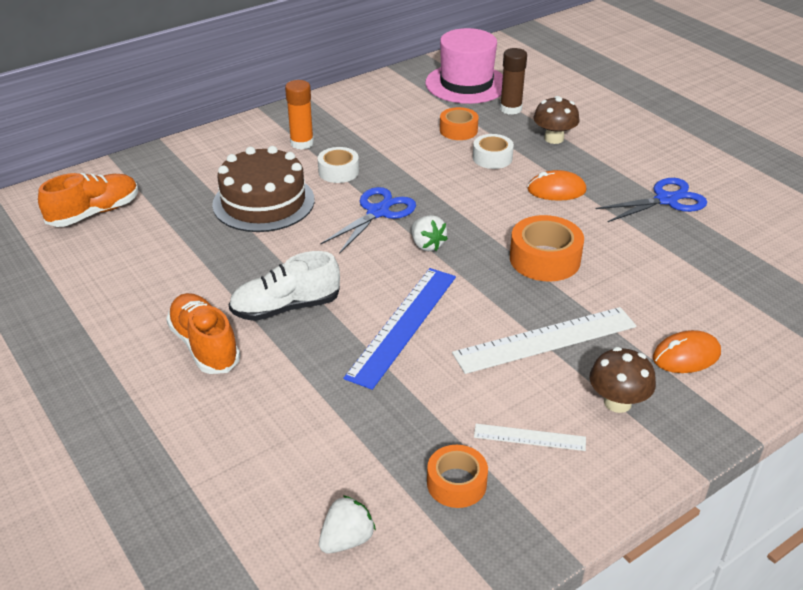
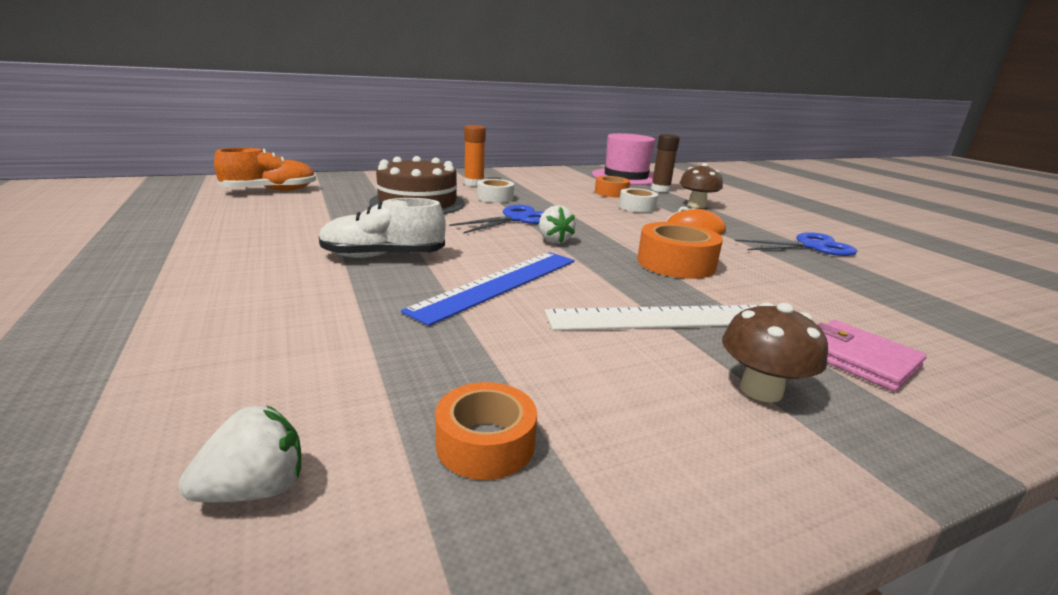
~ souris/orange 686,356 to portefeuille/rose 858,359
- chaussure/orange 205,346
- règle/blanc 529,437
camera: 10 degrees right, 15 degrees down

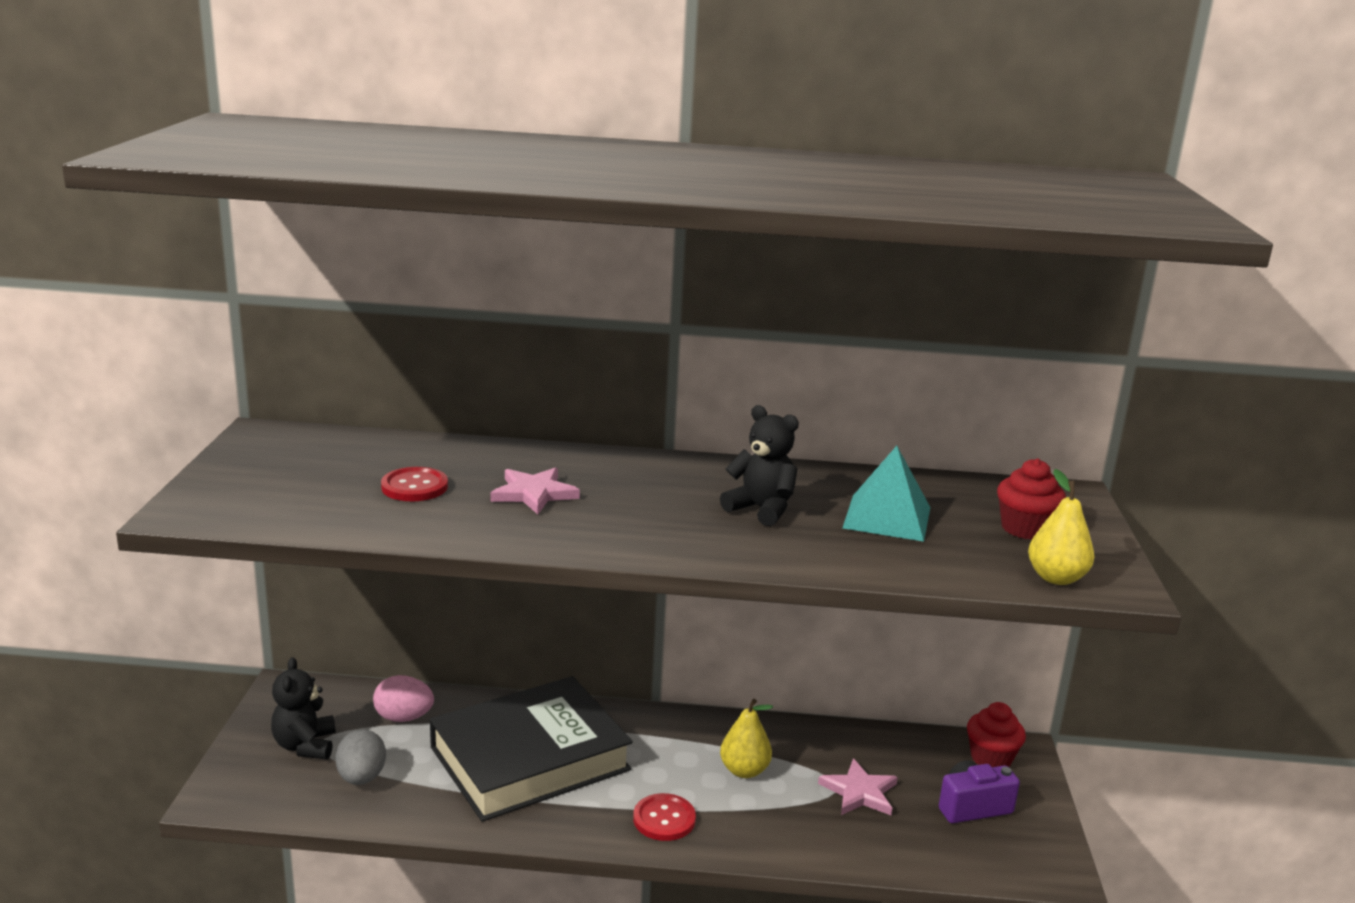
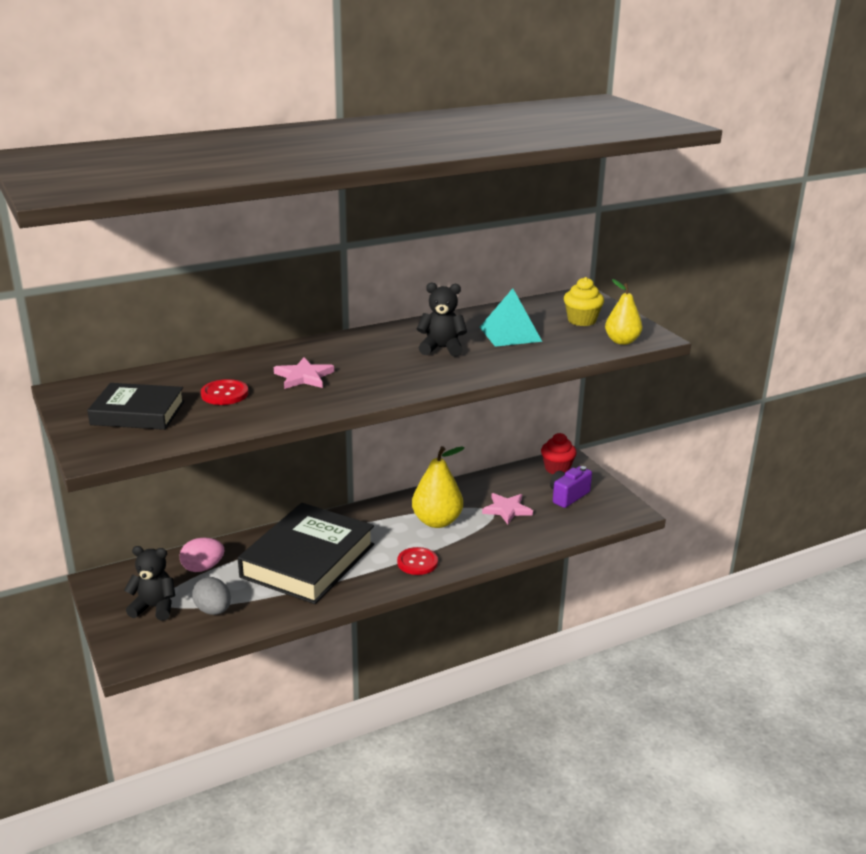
+ livre/noir 138,413
~ ours en peluche/noir 305,746 = 154,607 135 degrees clockwise
~ poire/jaune 744,770 = 437,521 x1.52
~ muffin/rouge 1025,529 to muffin/jaune 581,320
camera: 30 degrees left, 5 degrees up

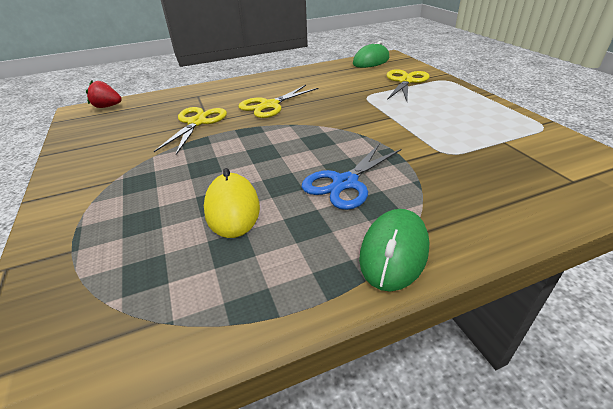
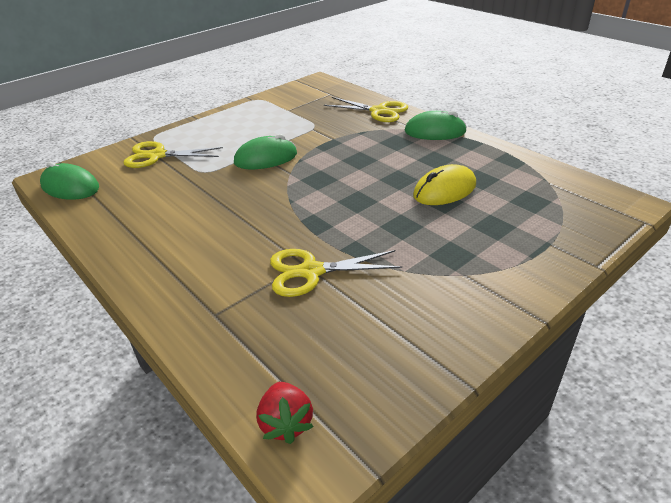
+ souris/vert 266,158
~ ciseaux/jaune 269,105 to 378,111
- ciseaux/bleu 345,183
camera: 110 degrees left, 0 degrees up

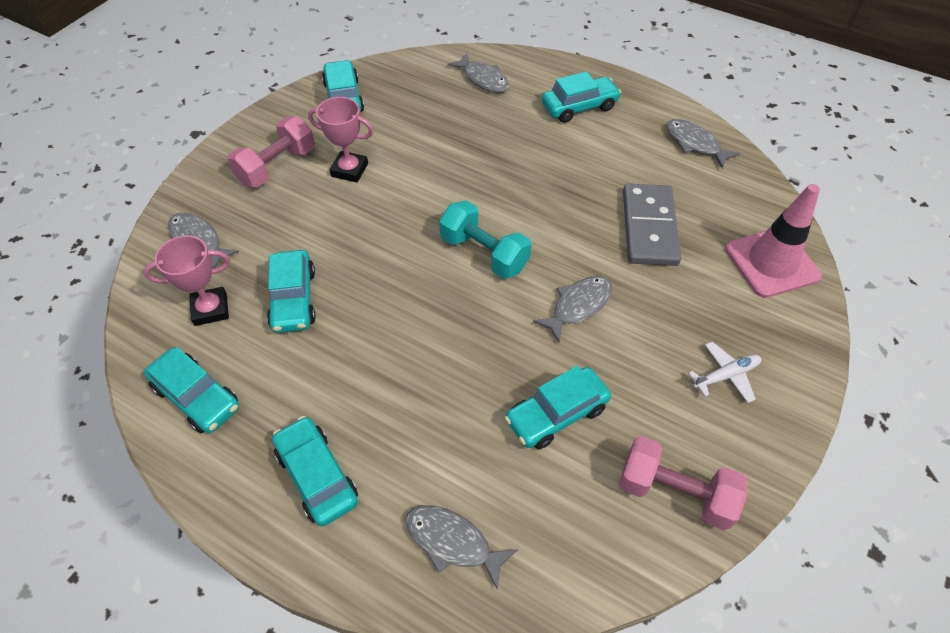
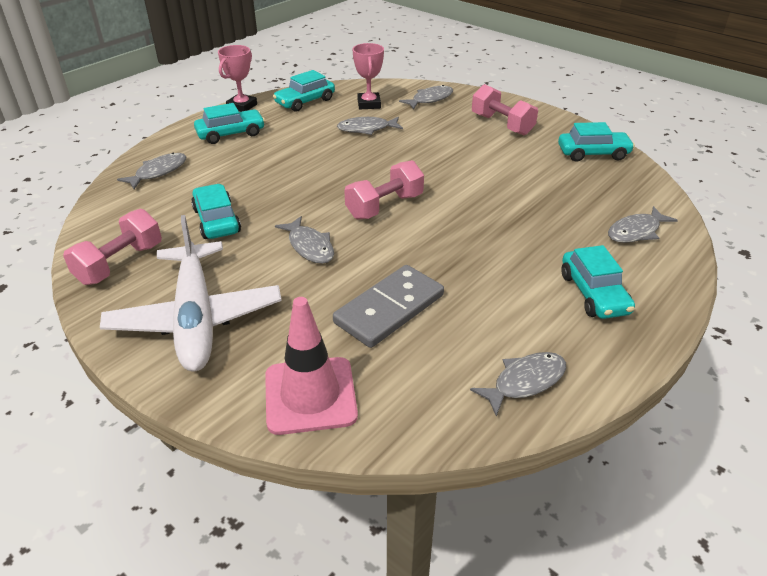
~ avion/blanc 725,375 = 196,317 x2.47
~ trophée/rose 349,170 to 242,106
~ domino/gris 649,227 = 389,309 60 degrees counterclockwise
~ voiture/turquoise 293,299 to poisson/gris 366,129
~ haltère/turquoise 484,253 to haltère/rose 385,206
camera: 100 degrees right, 15 degrees down

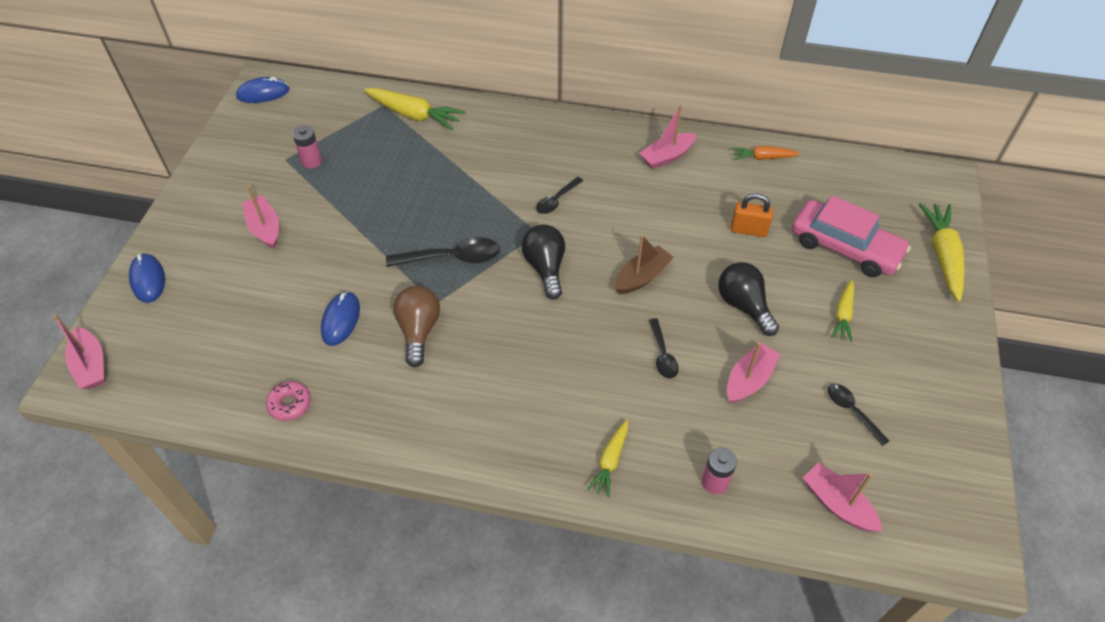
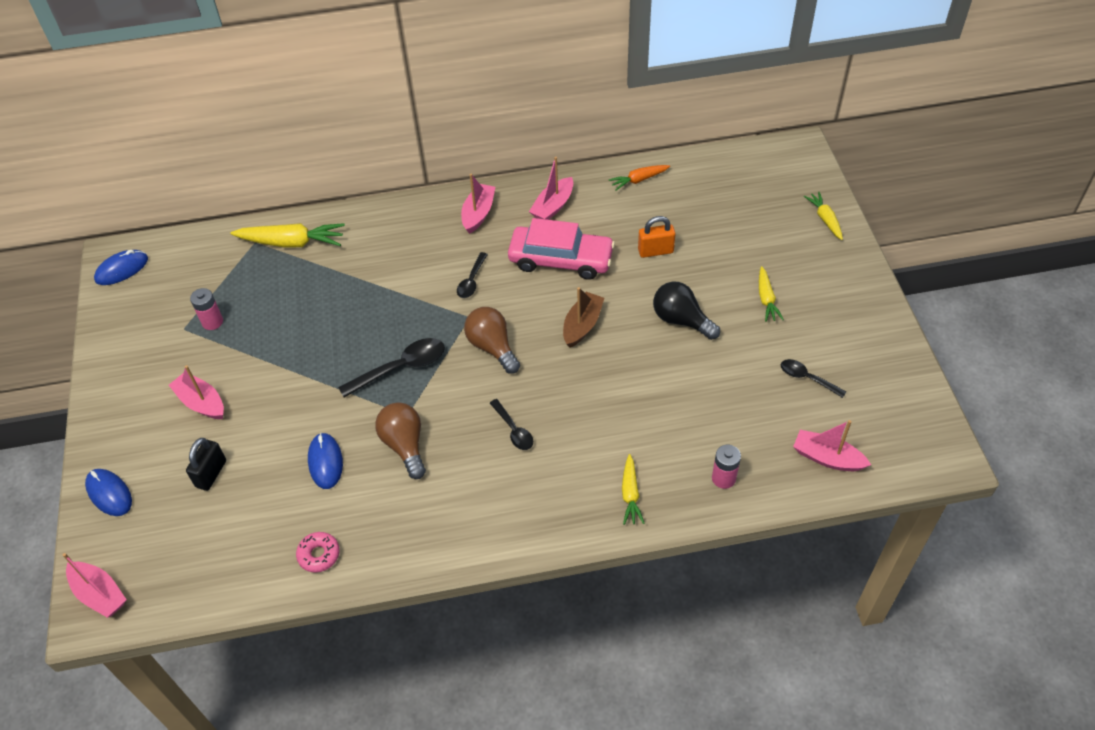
+ cadenas/noir 211,474
~ bateau/rose 749,380 to 478,213
~ ampoule/noir 545,268 to ampoule/marron 492,347
~ cuillère/noir 662,354 to 513,430
~ voiture/rose 845,247 to 561,260
~ carotte/jaune 942,256 = 825,219 x0.59
camera: 20 degrees left, 0 degrees up

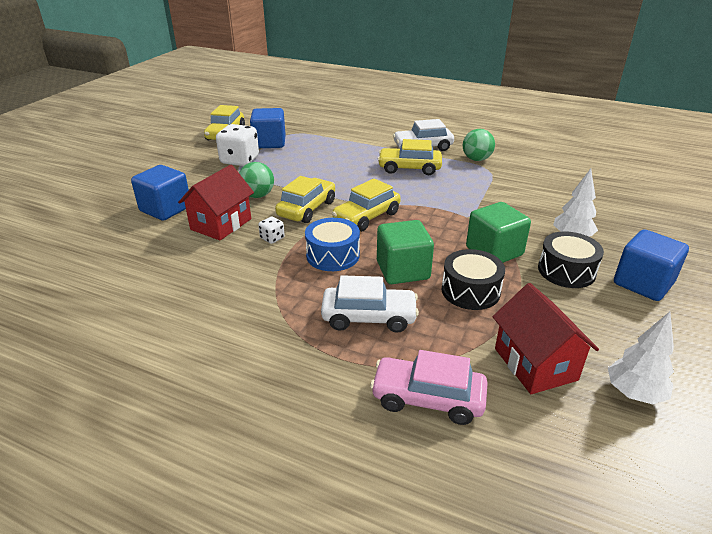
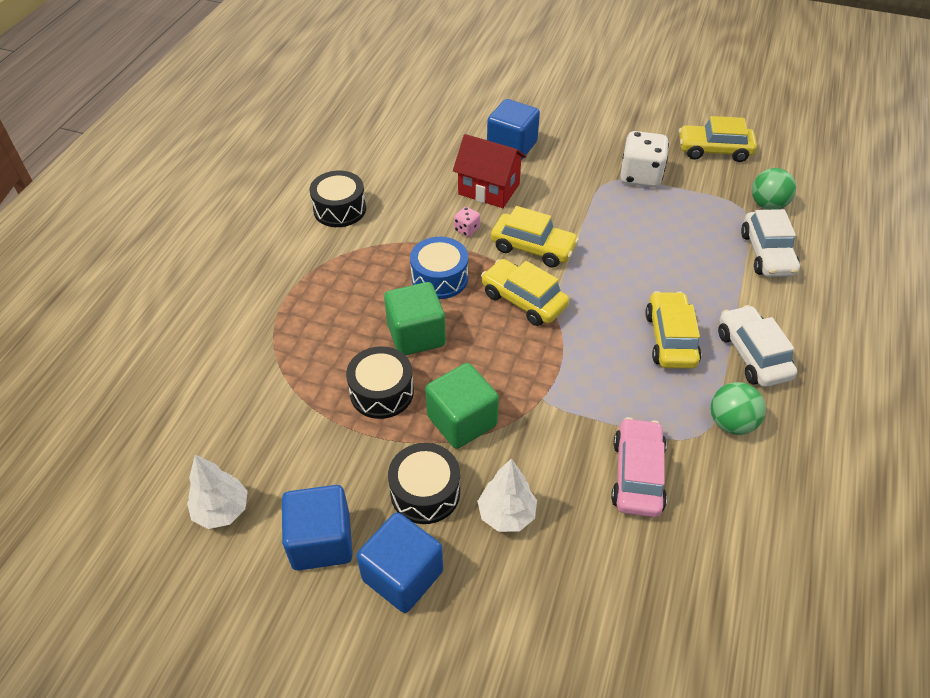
~ cube/bleu 269,143 to 321,541
+ tambour/noir 339,209
~ dé/blanc 272,238 to dé/rose 467,229
~ voiture/rose 428,399 to 637,475
~ voiture/blanc 369,317 to 767,254
~ balle/vert 257,195 to 767,205
- maison/rouge 535,364
camera: 85 degrees right, 15 degrees up

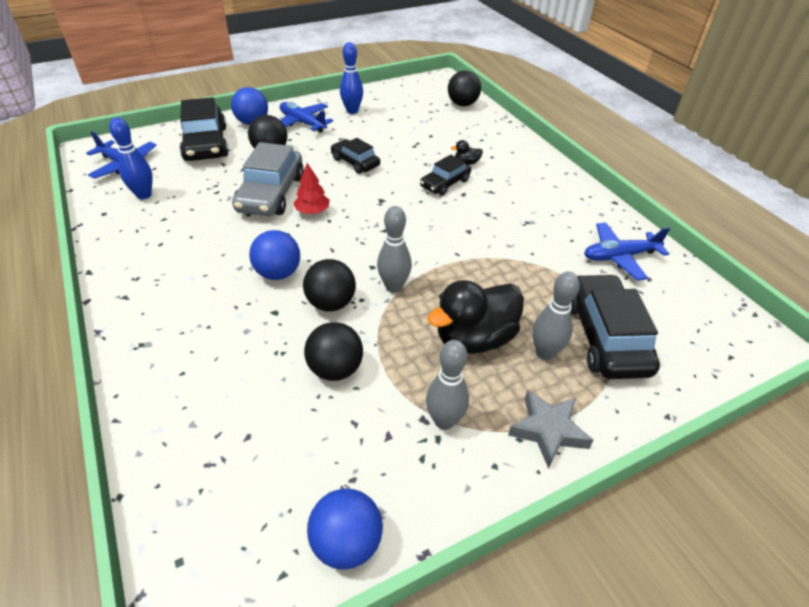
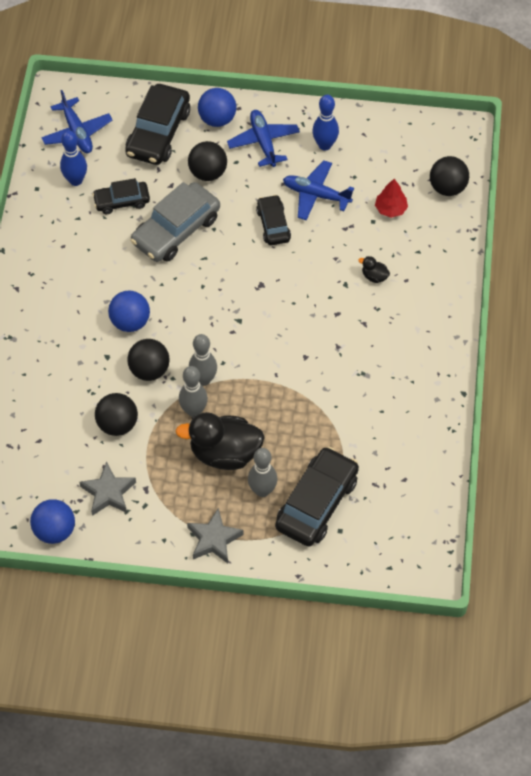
+ étoile/gris 108,492
~ voiture/noir 445,183 to 122,201
~ quille/gris 444,421 to 194,411
~ avion/bleu 619,256 to 316,195
~ arbre/rouge 312,211 to 390,209
camera: 35 degrees right, 15 degrees up

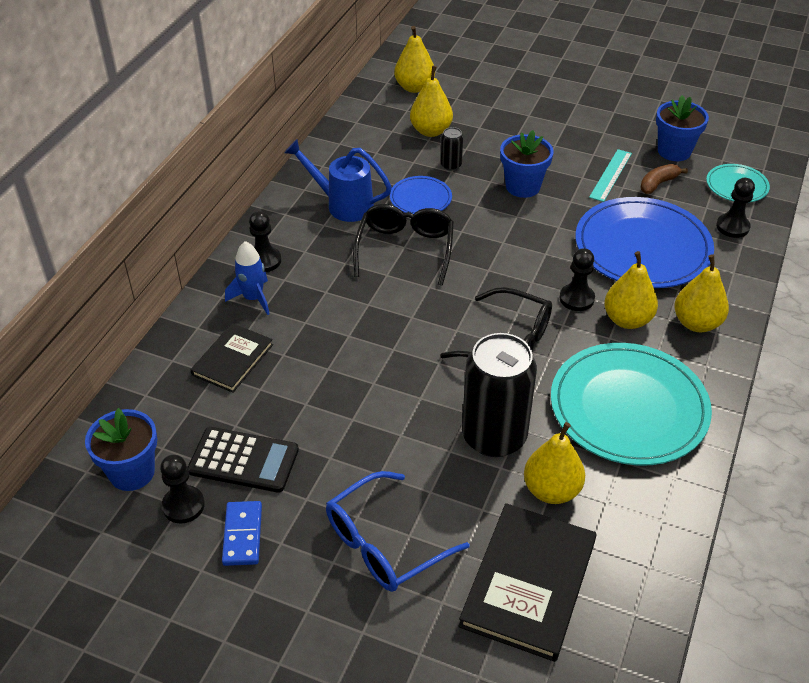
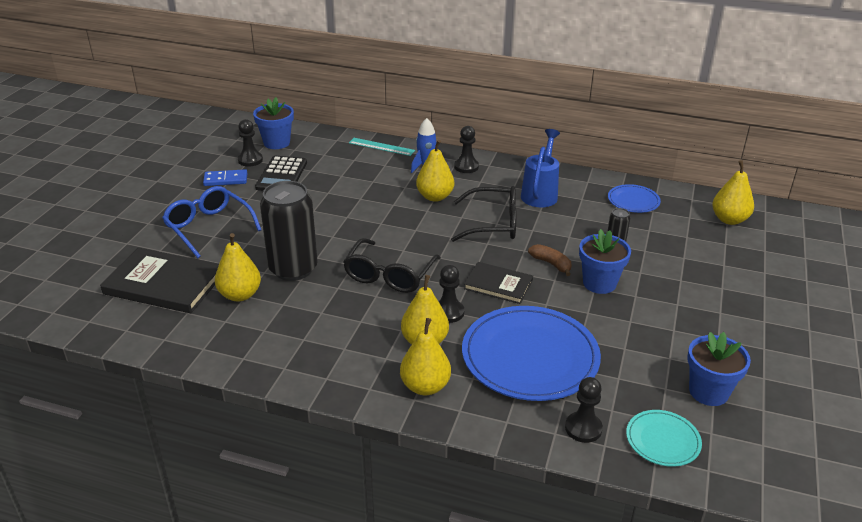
~ règle/turquoise 611,175 to 381,147
~ poire/jaune 431,131 to 435,197
~ livre/noir 232,360 to 498,285
~ banane/marron 658,184 to 551,264
~ assiette/bleu 420,198 to 633,201
- assiette/turquoise 628,407
camera: 85 degrees right, 10 degrees down

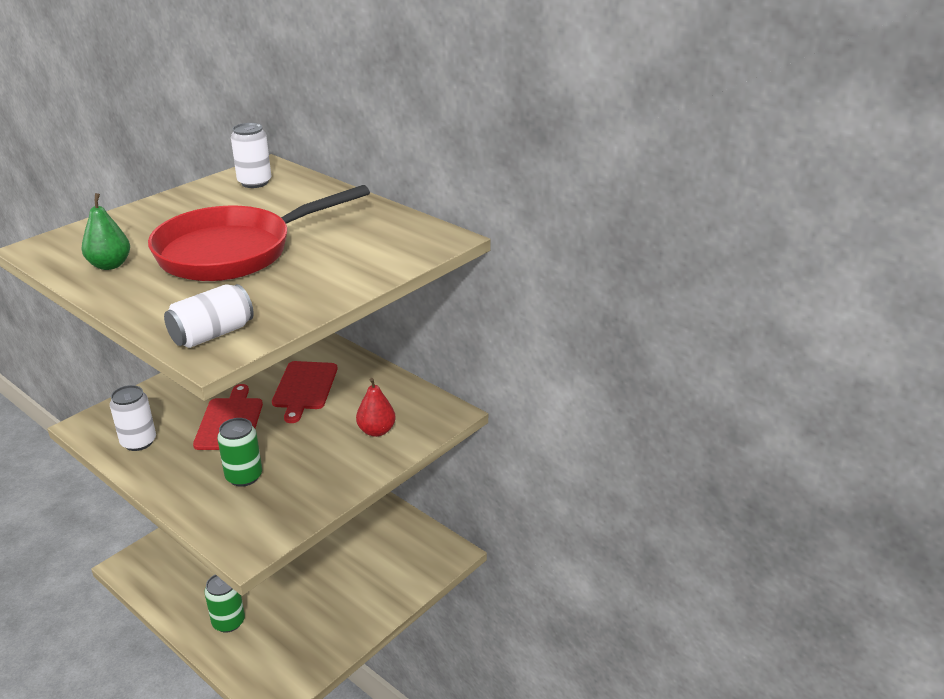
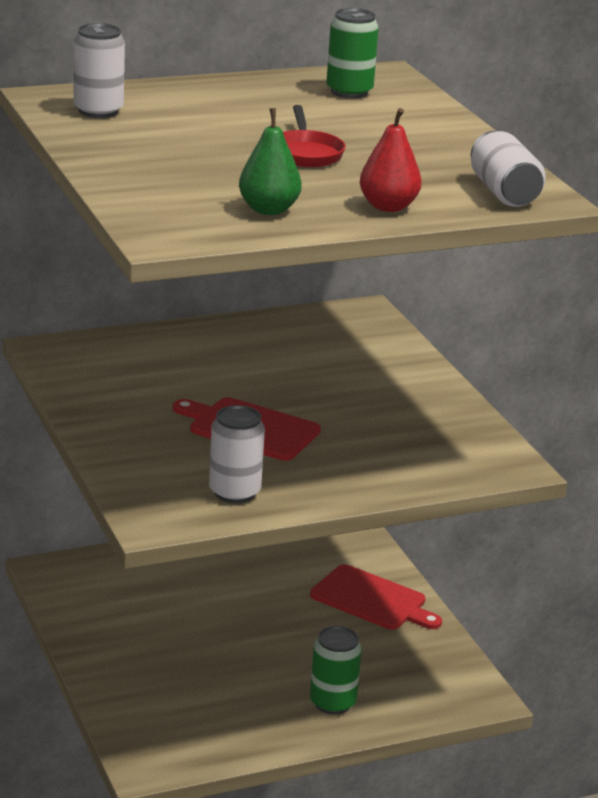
~ poêle/rouge 234,252 = 305,153 x0.43
~ planche à découper/rouge 304,388 to 372,600
~ canette/vert 244,476 to 349,91
~ poire/rouge 376,431 to 388,207
camera: 65 degrees left, 5 degrees down

